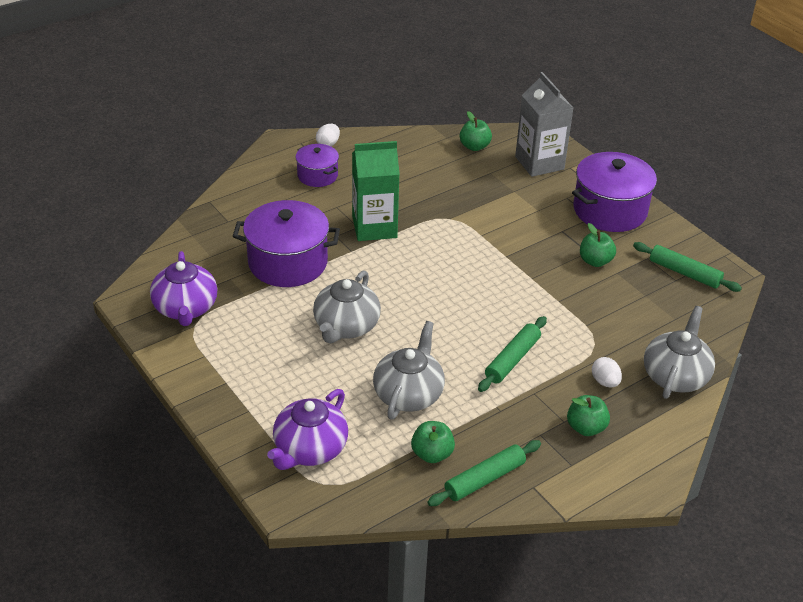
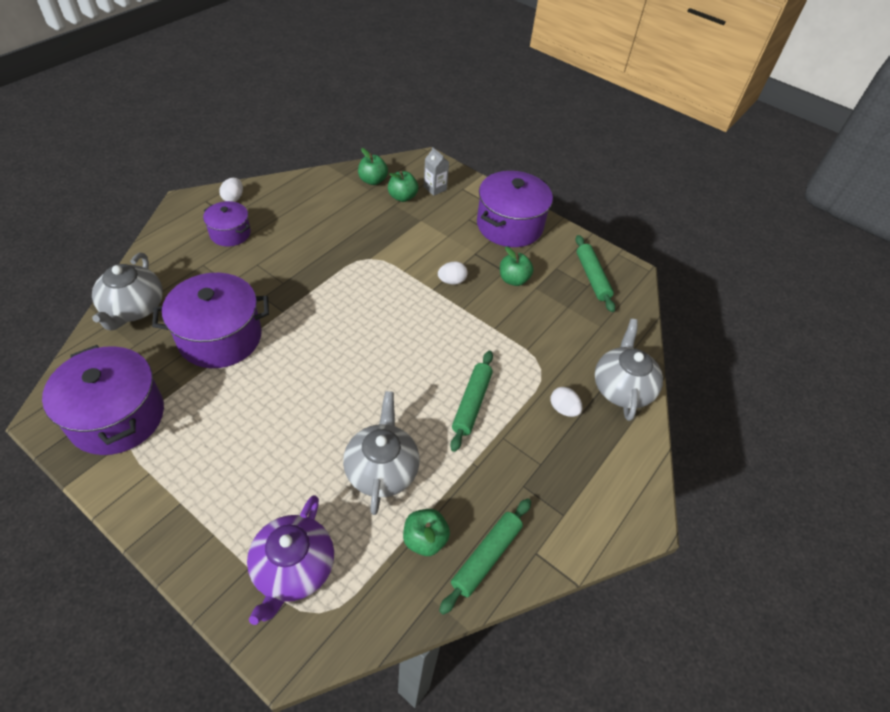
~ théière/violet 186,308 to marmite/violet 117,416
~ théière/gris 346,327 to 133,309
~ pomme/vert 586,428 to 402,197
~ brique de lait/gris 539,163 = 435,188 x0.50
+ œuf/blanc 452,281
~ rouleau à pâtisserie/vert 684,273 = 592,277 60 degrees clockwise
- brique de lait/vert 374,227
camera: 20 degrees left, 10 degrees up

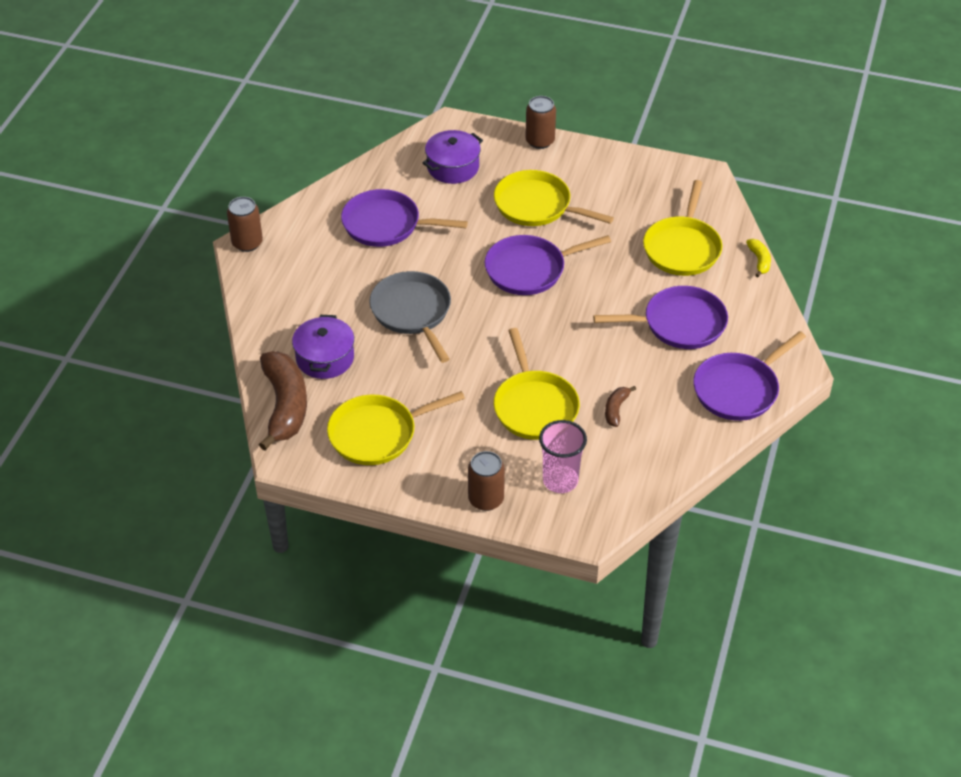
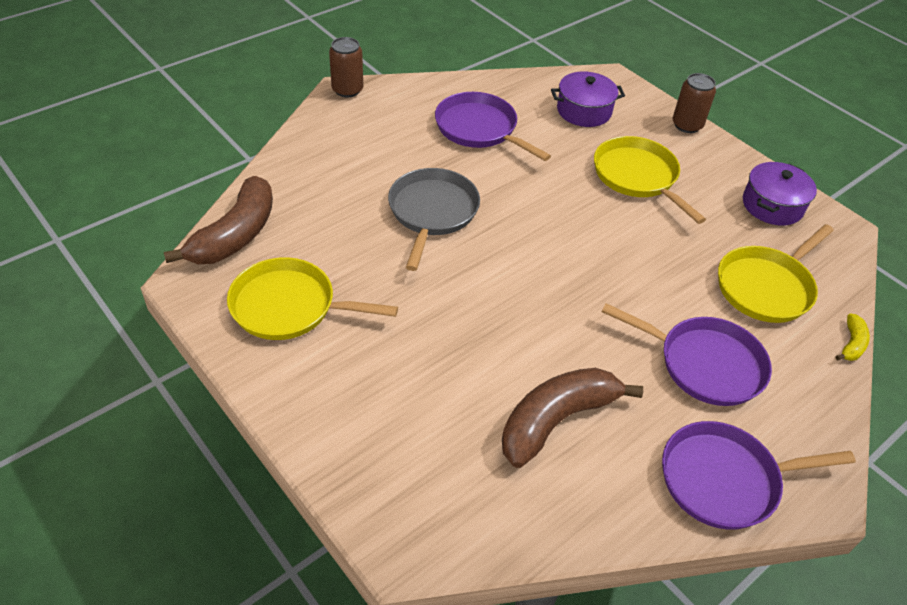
~ banane/marron 616,409 = 556,420 x2.21
~ marmite/violet 325,358 to 772,205
- canette/marron 486,499
- poêle/violet 529,269
- poêle/jaune 534,406
- gobelet/rose 560,480
camera: 30 degrees right, 0 degrees up

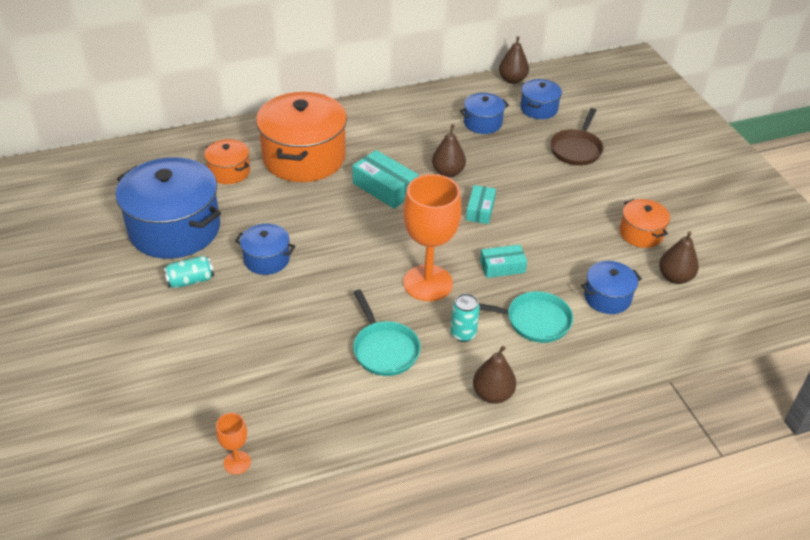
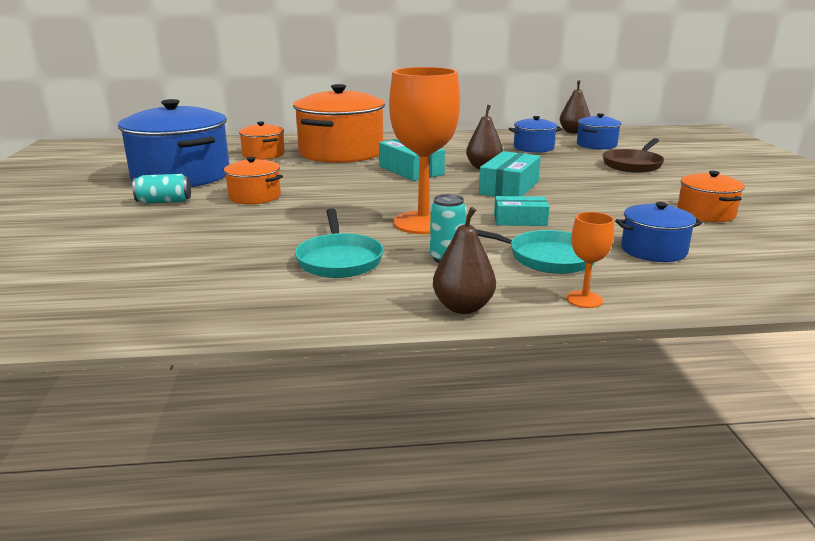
~ marmite/bleu 266,259 to marmite/orange 255,197
~ boîte/turquoise 480,210 = 509,187 x1.54
~ verre à pied/orange 237,462 to 584,299
- poire/marron 674,277
camera: 15 degrees right, 20 degrees down

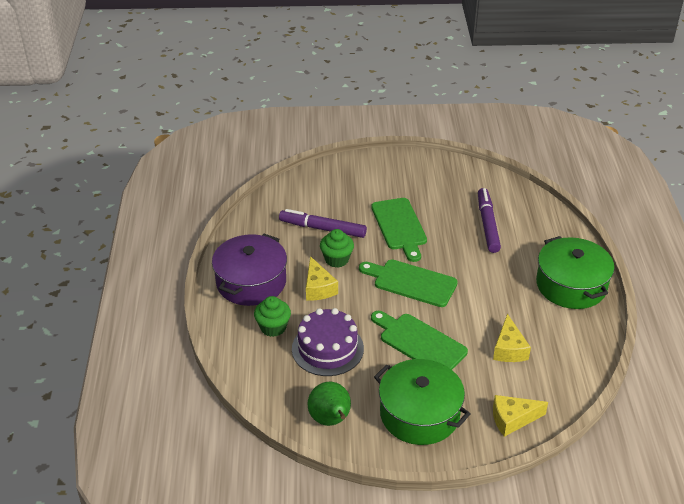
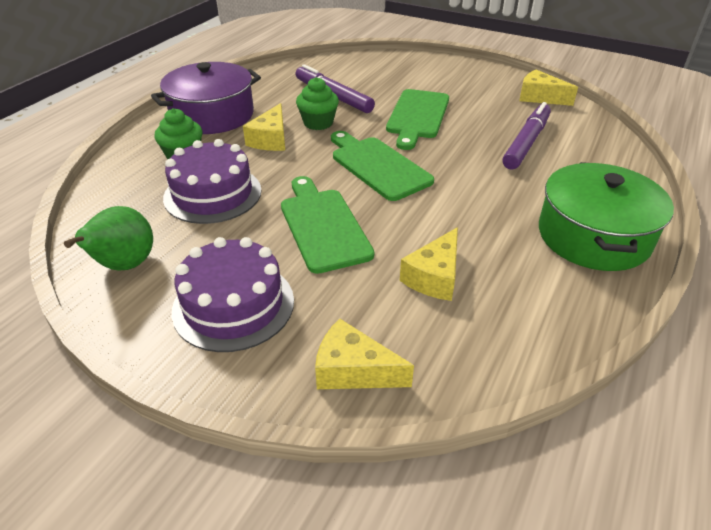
~ marmite/vert 419,414 to gâteau/violet 233,305
+ fromage/jaune 539,97
camera: 30 degrees right, 0 degrees up

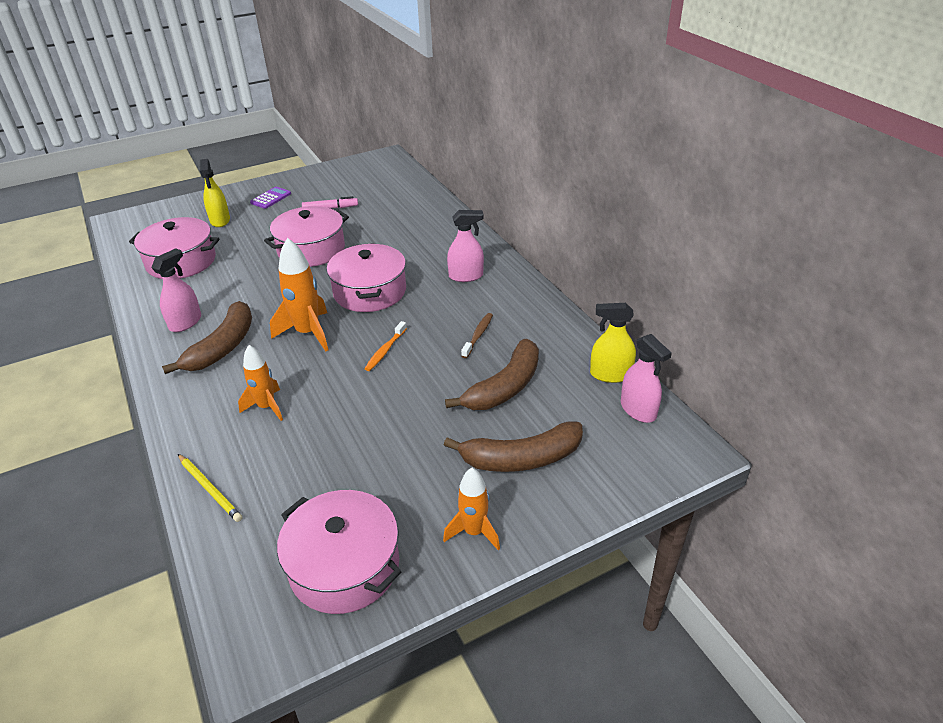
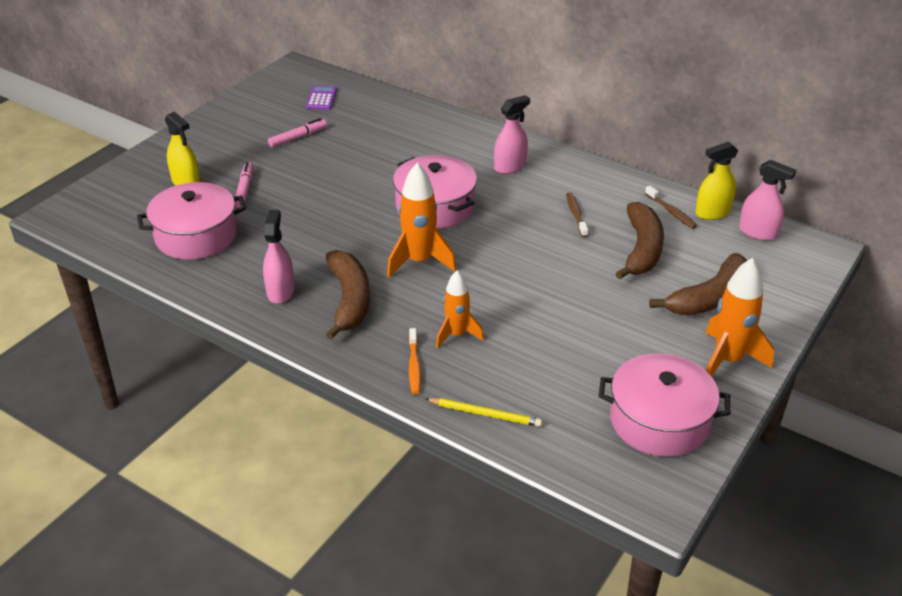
+ feutre/rose 244,189
~ calculatrice/violet 271,198 to 321,98
~ brosse à dents/orange 385,351 to 414,366
+ brosse à dents/marron 671,212
~ fusée/orange 474,532 = 727,360 x1.53
- marmite/rose 311,250
camera: 30 degrees left, 0 degrees up

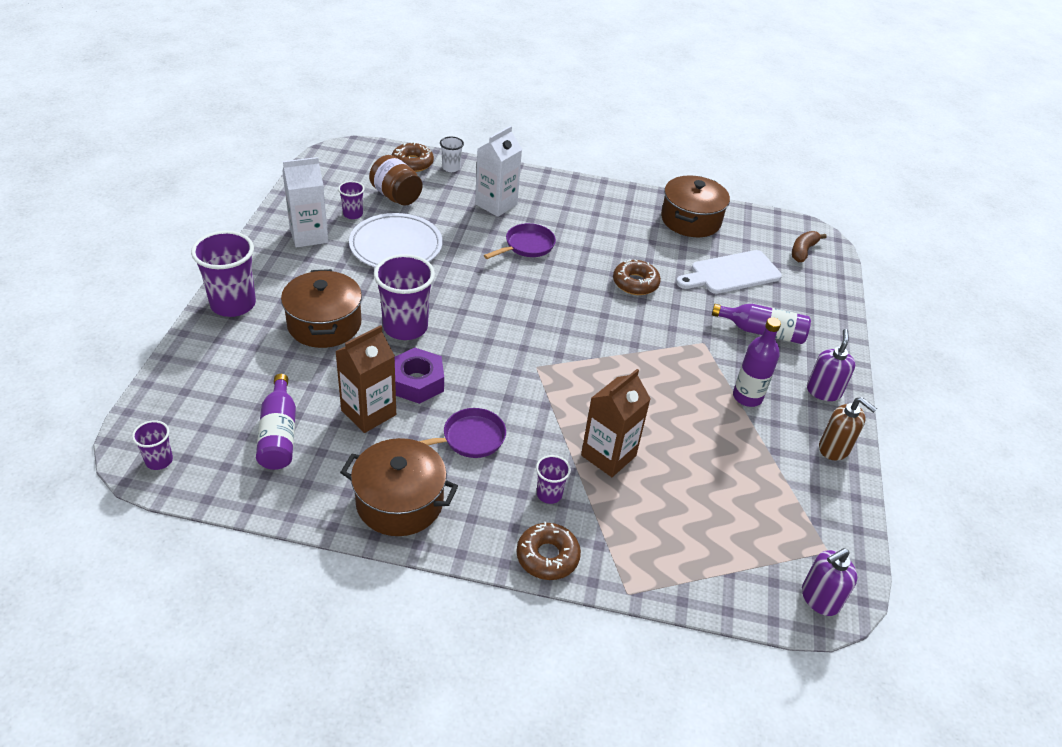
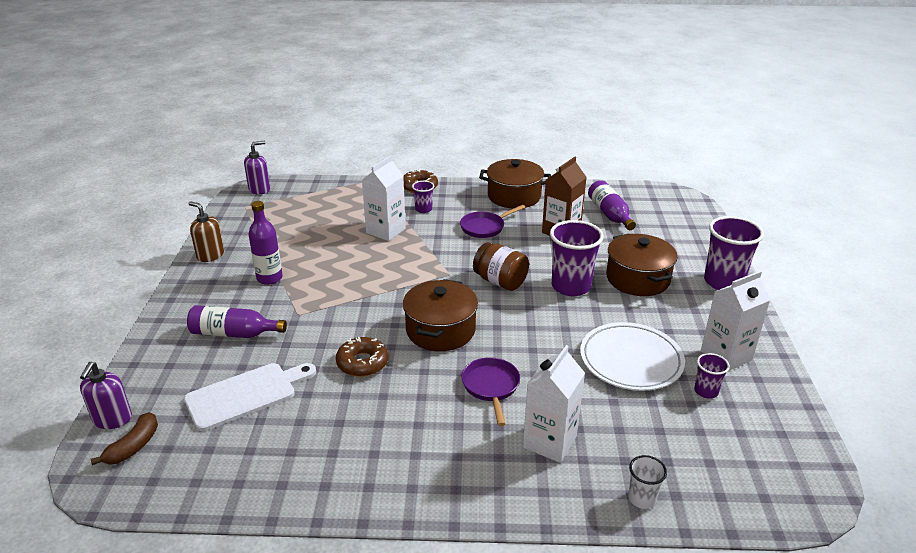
~ distributeur de savon/violet 823,391 to 112,419
~ brique de lait/marron 608,455 to brique de lait/blanc 386,231
~ marmite/marron 690,220 to 440,330
~ poêle/violet 527,246 = 491,387 135 degrees clockwise
~ bocal/marron 396,196 to 500,281
- gobelet/violet 159,460
- beignet/marron 412,163
- écrou/violet 417,382
camera: 175 degrees right, 10 degrees down

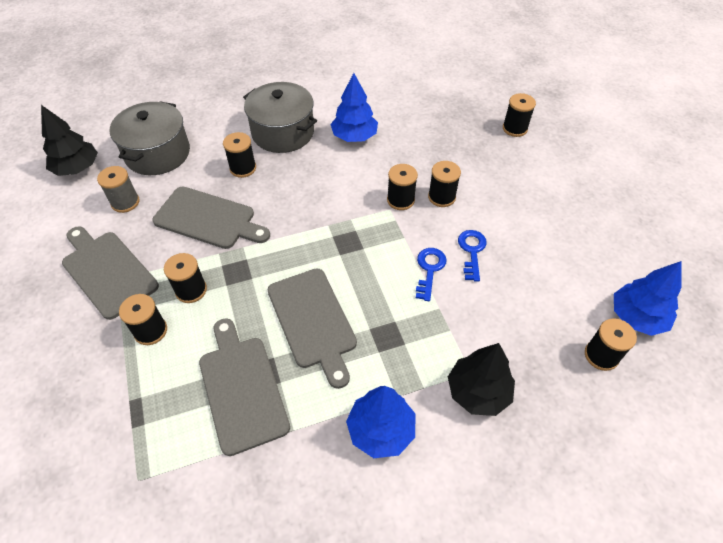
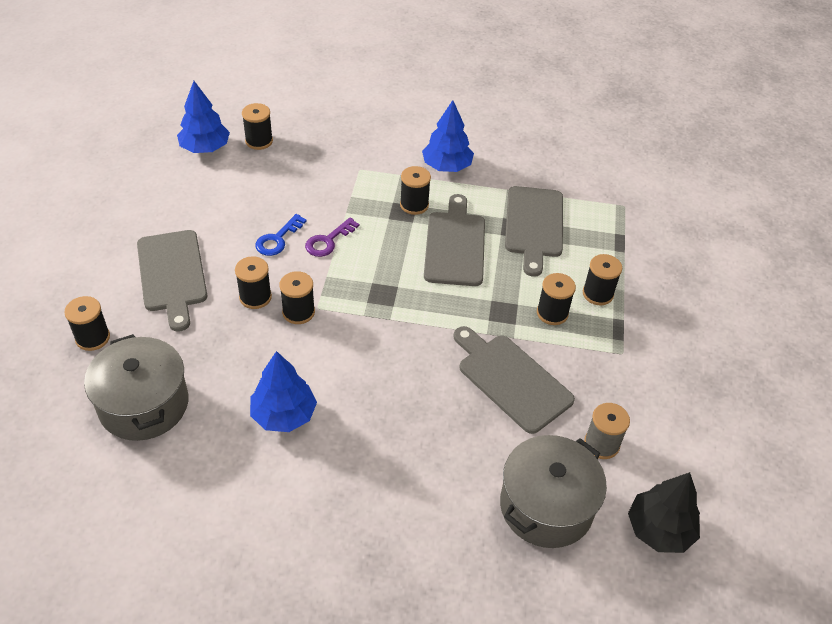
~ marmite/gris 283,132 to 144,404
~ planche à découper/gris 107,271 to 172,274
~ clé/bleu 429,270 to clé/violet 328,241
~ bobine/noir 243,168 to 414,205
- arbre/noir 478,391
camera: 155 degrees left, 5 degrees down

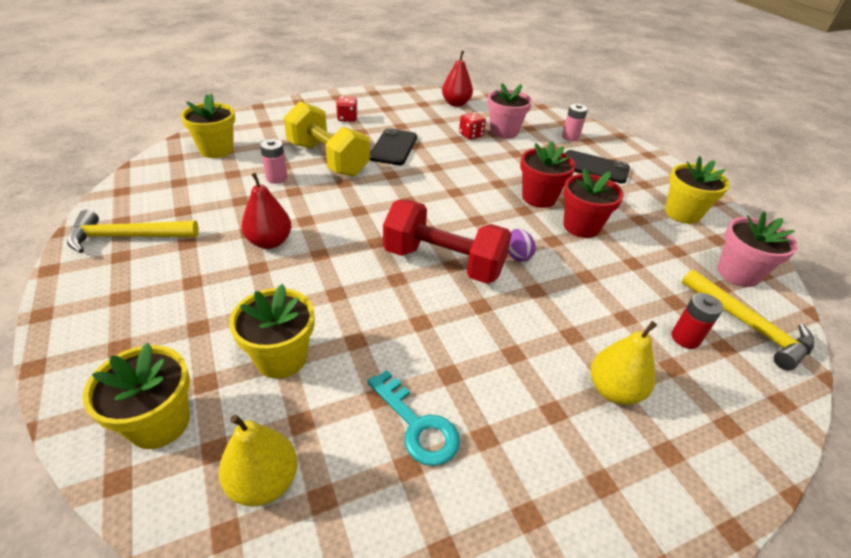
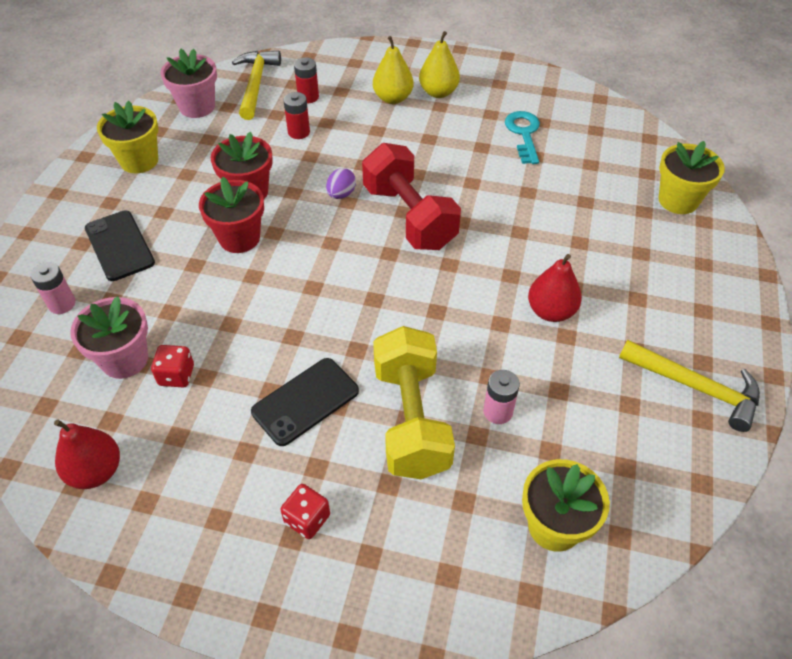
+ pile/rouge 299,132
~ poire/jaune 264,481 to 438,92
- pot de fleurs/jaune 281,358
camera: 140 degrees left, 10 degrees up

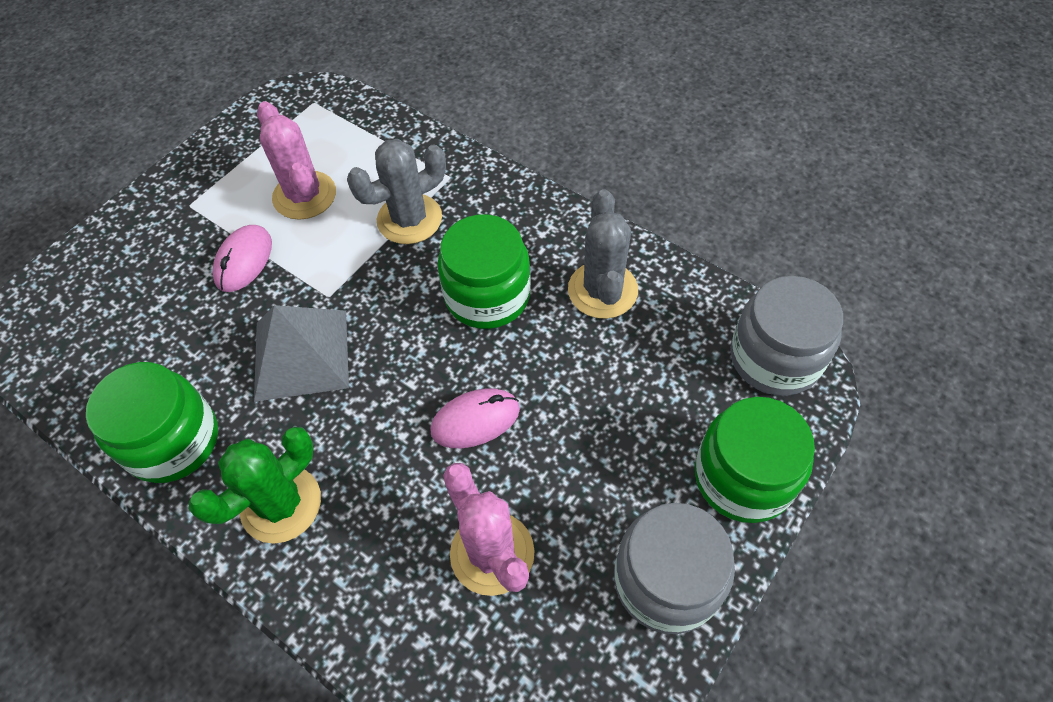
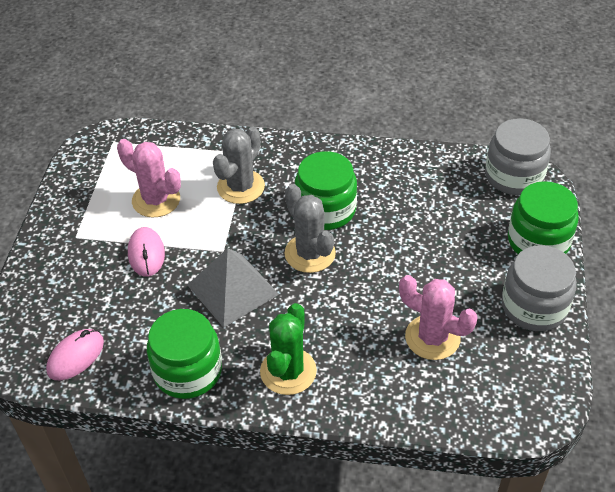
~ souris/rose 475,420 to 75,356
~ cactus/gris 602,290 to 310,253
camera: 30 degrees left, 10 degrees down

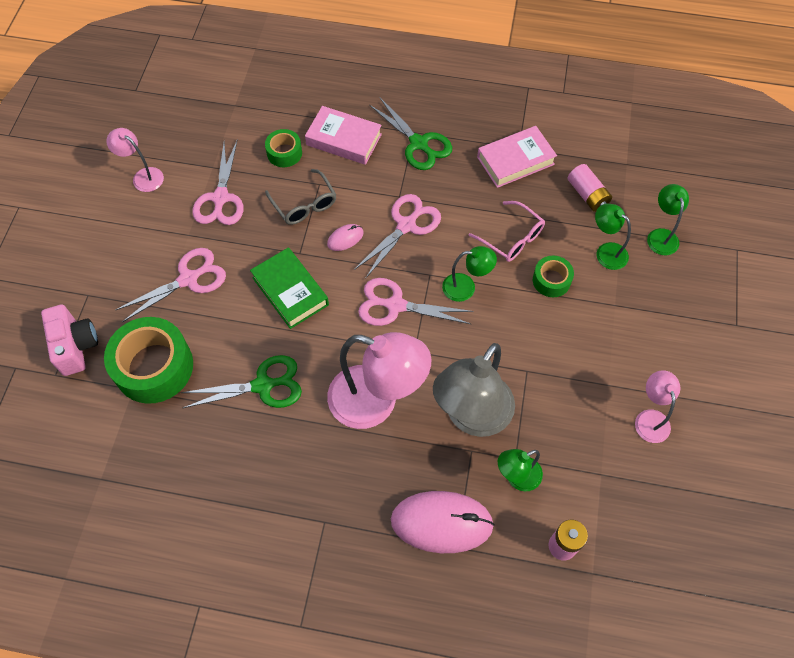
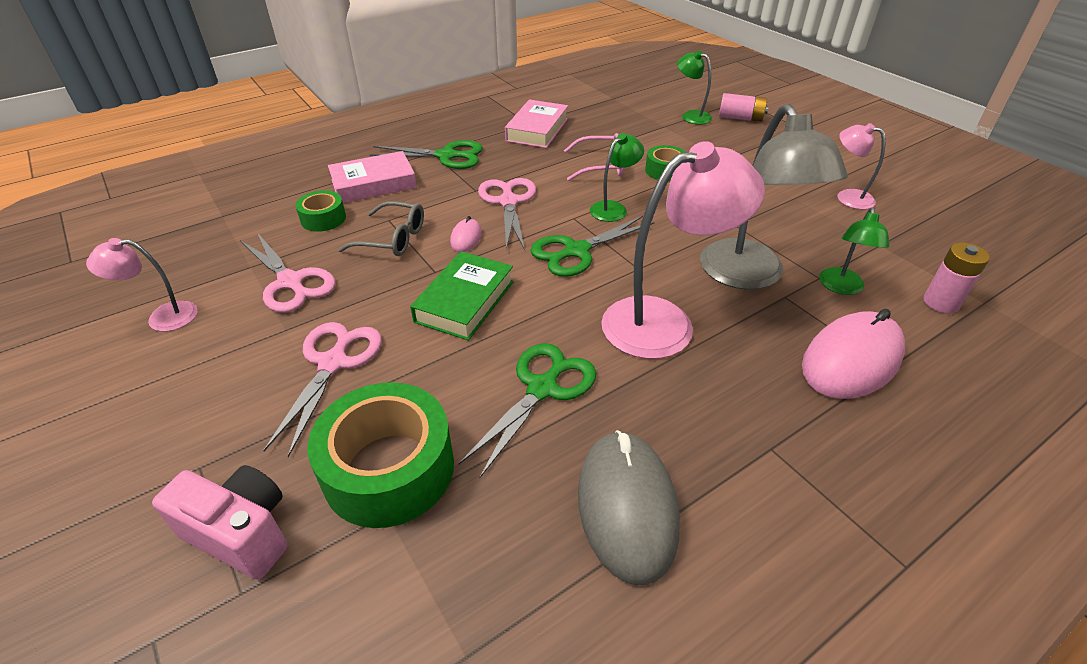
~ livre/vert 290,291 = 465,301 75 degrees counterclockwise
~ ciseaux/rose 395,305 to ciseaux/vert 576,251
+ souris/gris 627,507
~ pile/rose 587,195 to 740,118
- lampe/vert 606,252
camera: 45 degrees left, 20 degrees down

